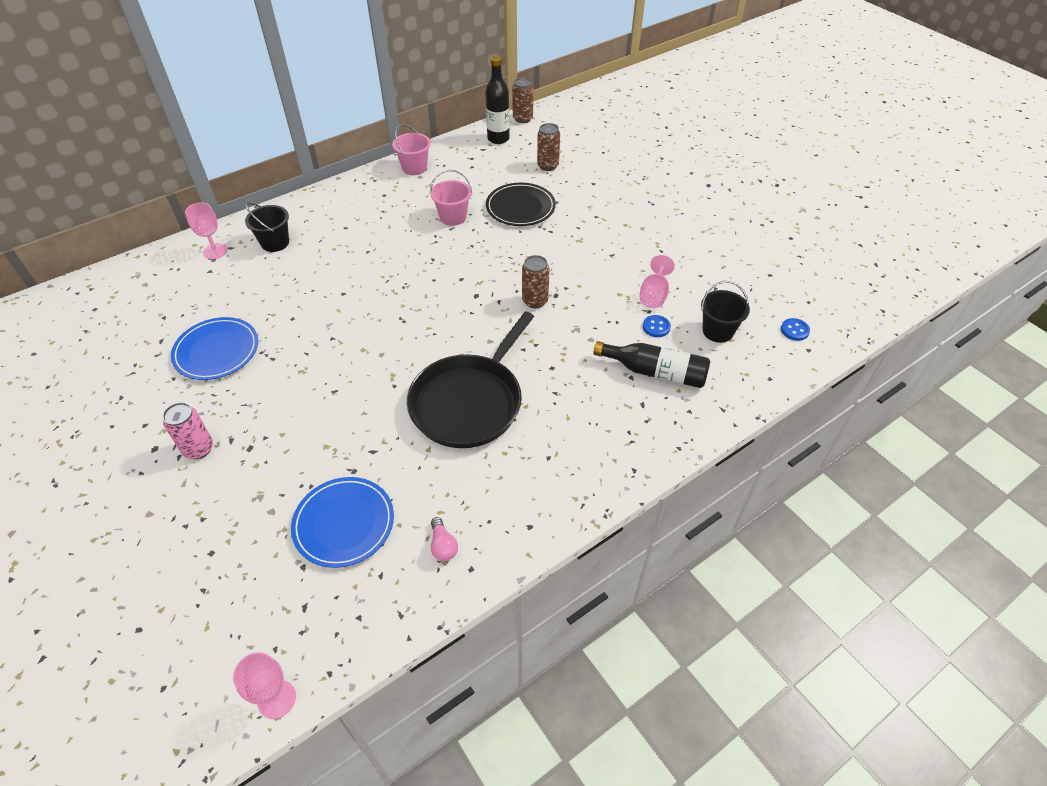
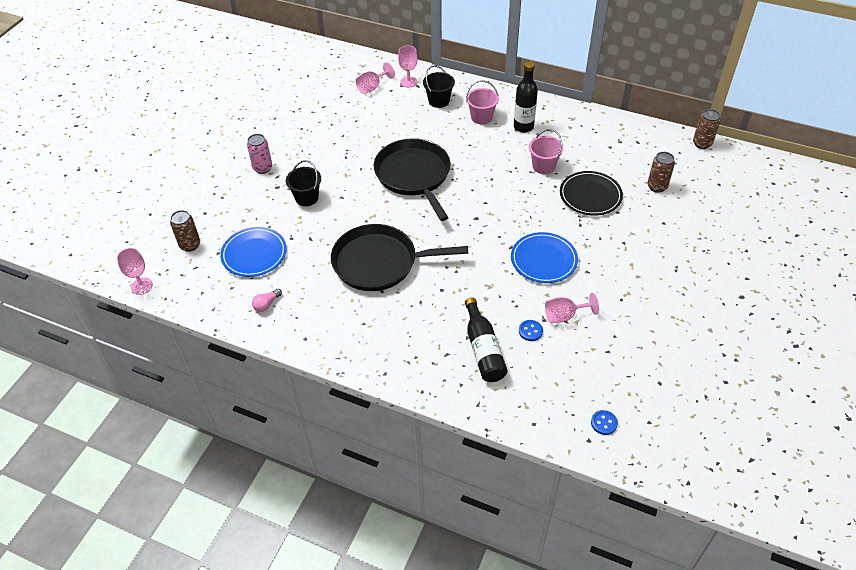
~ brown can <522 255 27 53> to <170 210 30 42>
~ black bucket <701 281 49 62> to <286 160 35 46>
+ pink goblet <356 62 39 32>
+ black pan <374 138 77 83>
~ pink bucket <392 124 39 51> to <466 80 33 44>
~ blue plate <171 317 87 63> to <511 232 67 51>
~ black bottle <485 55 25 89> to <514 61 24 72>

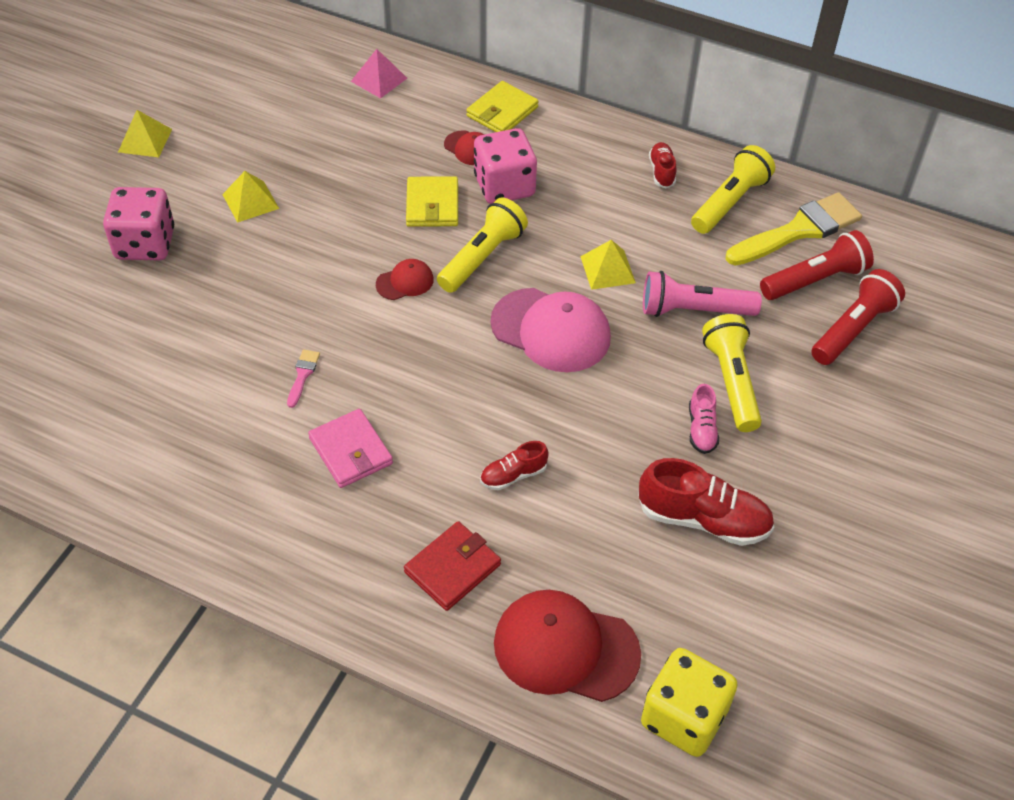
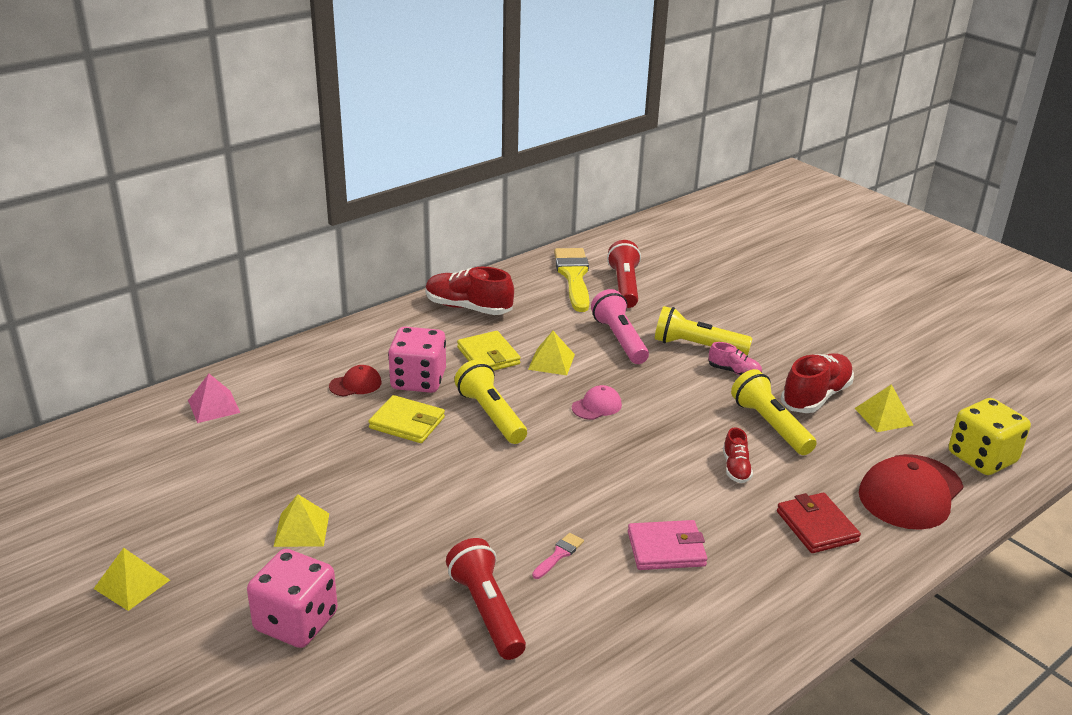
~ red shoe <649 142 27 46> = <425 267 89 48> x1.85
~ red flashlight <811 269 94 96> to <446 538 80 122>
~ yellow wallet <466 81 73 51> to <457 331 64 40>
~ pink brush <287 349 33 59> = <532 533 52 46> 90 degrees clockwise
~ pink cap <490 288 121 84> = <572 385 50 35> x0.49
~ pink flashlight <643 271 119 46> = <591 289 58 75> 135 degrees clockwise
~ yellow flashlight <691 145 84 89> to <731 369 86 86>
+ yellow pyramid <854 384 60 48>
- red cap <376 259 58 41>

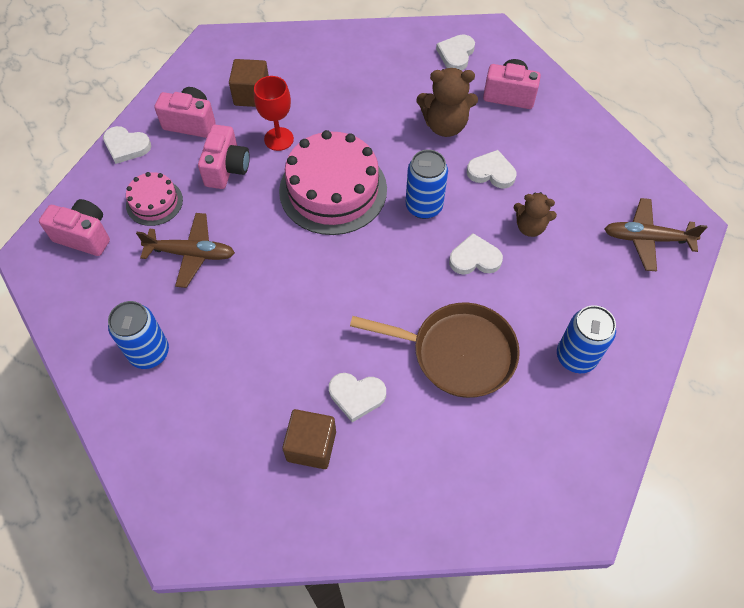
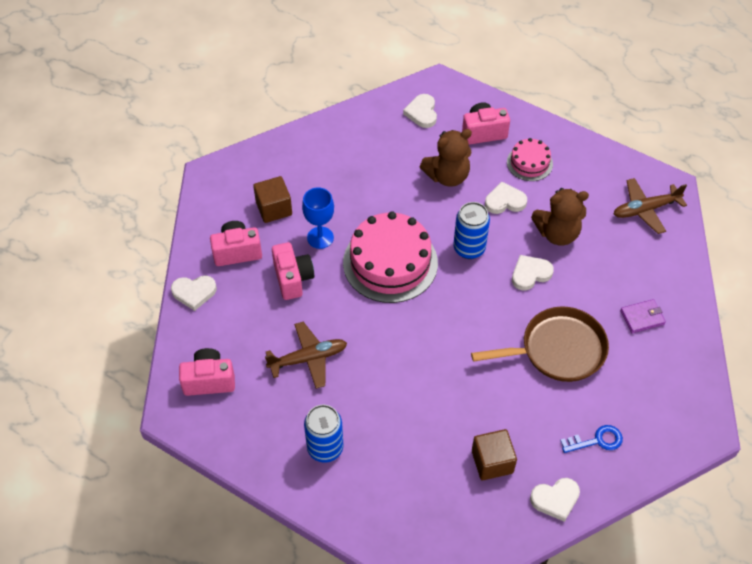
~ red goblet <254 76 40 75> to blue goblet <302 188 32 61>
~ pink cake <126 172 57 54> to <507 138 46 43>
~ white heart <329 373 57 49> to <530 478 50 44>
~ brown teddy bear <514 192 43 45> = <531 188 58 57> x1.53
+ blue key <560 425 63 28>
~ blue can <557 305 59 68> to purple wallet <620 299 46 34>

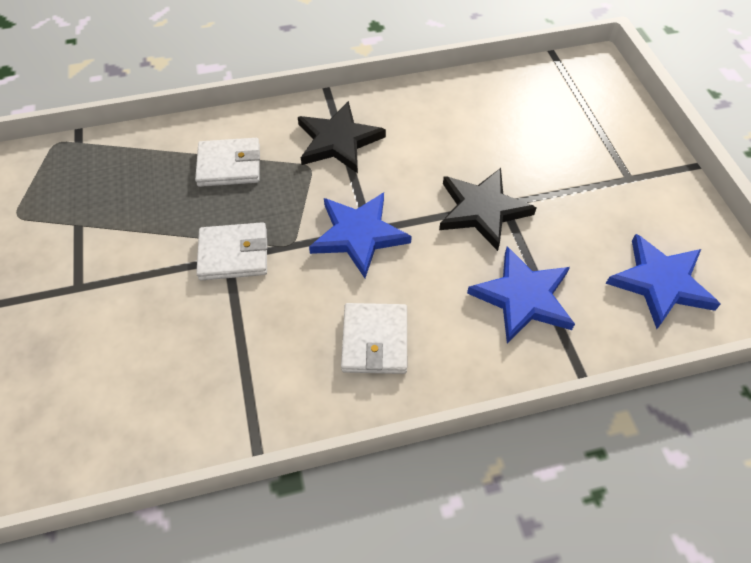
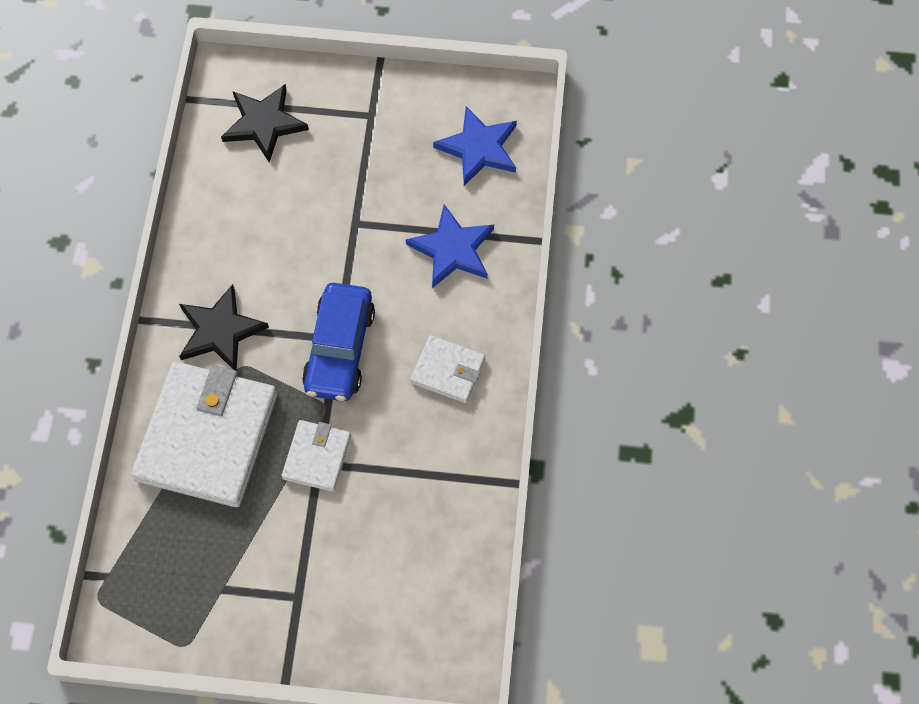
~ white wallet <195 138 65 49> = <131 362 146 145> x2.03
~ black star <439 168 98 83> to <221 84 88 78>
~ blue star <309 192 103 86> to blue car <302 283 73 118>

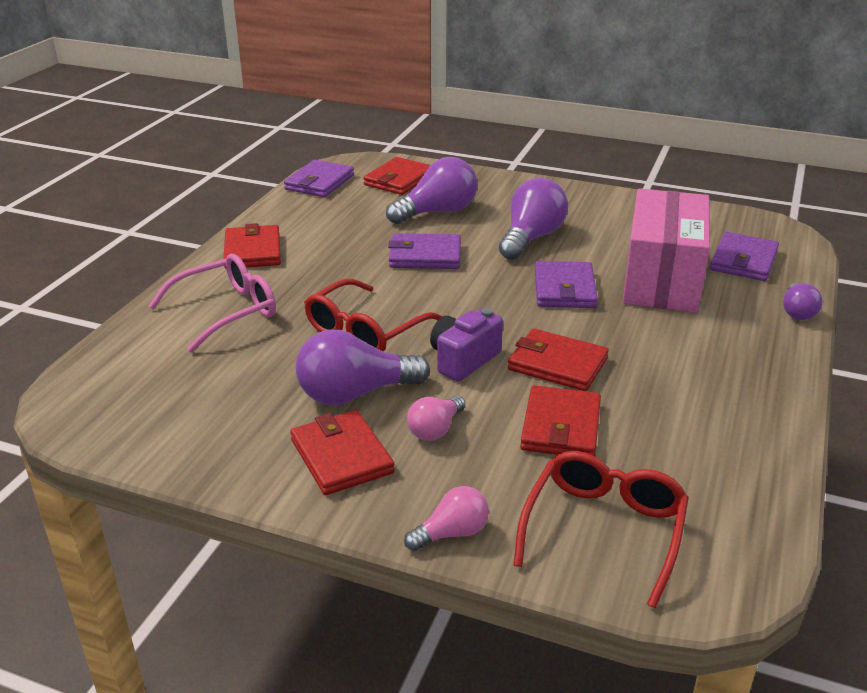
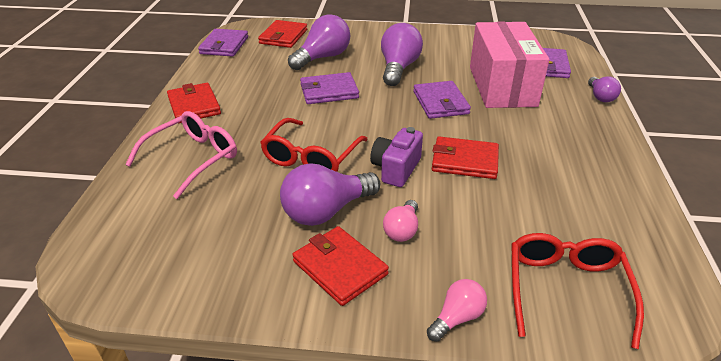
- red wallet <520 385 81 71>

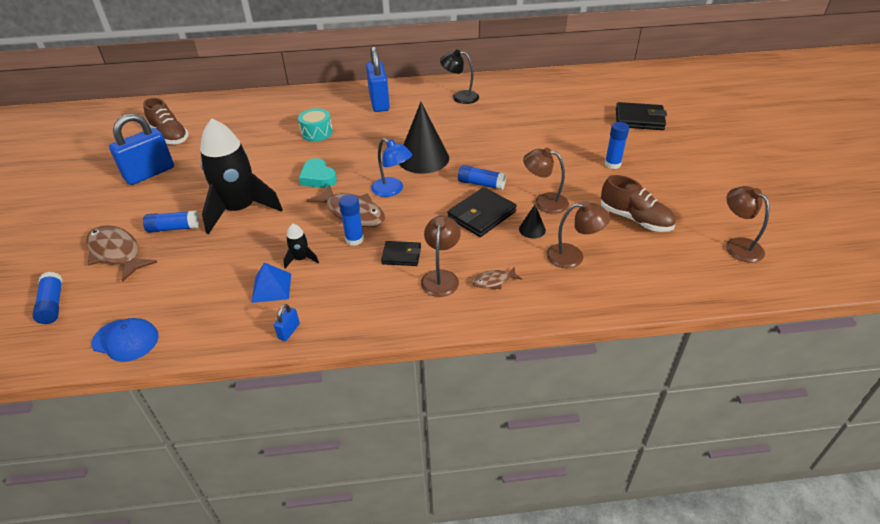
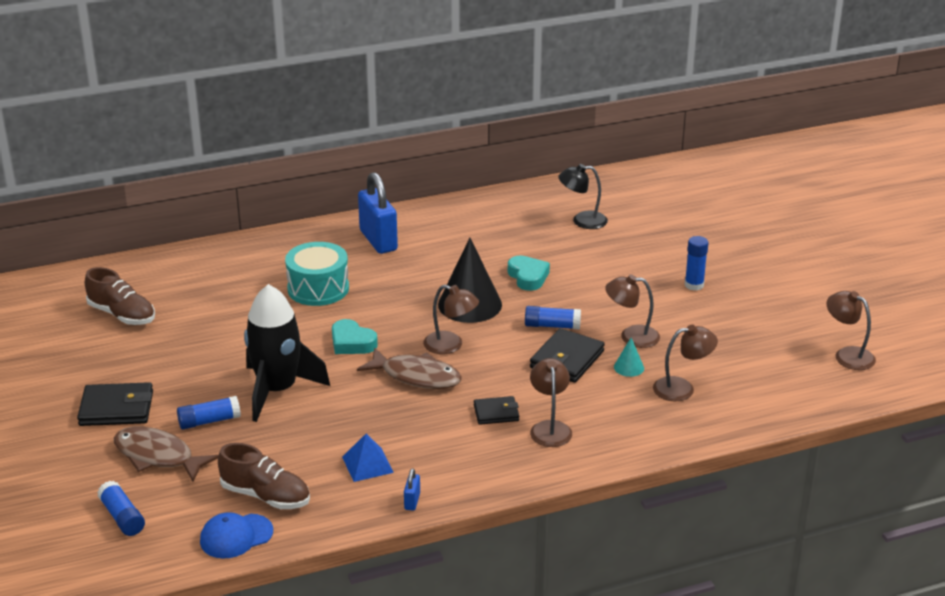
~ black wallet <616 102 51 28> to <77 382 76 44>
~ blue cap <91 318 67 44> = <200 512 73 47> 150 degrees clockwise
~ brown shoe <601 175 75 57> to <218 443 92 66>
~ turquoise drum <298 108 35 33> = <285 242 64 64> x1.51
~ blue lamp <371 138 41 59> to brown lamp <423 285 56 69>
+ turquoise heart <508 256 42 35>
~ black lamp <440 49 39 55> to <558 164 50 65>
~ black cone <519 205 27 34> to turquoise cone <614 338 30 39>
- blue padlock <109 114 65 71>
- black rocket <283 224 36 44>
- blue glue stick <339 194 25 52>
- brown fish <472 266 50 23>

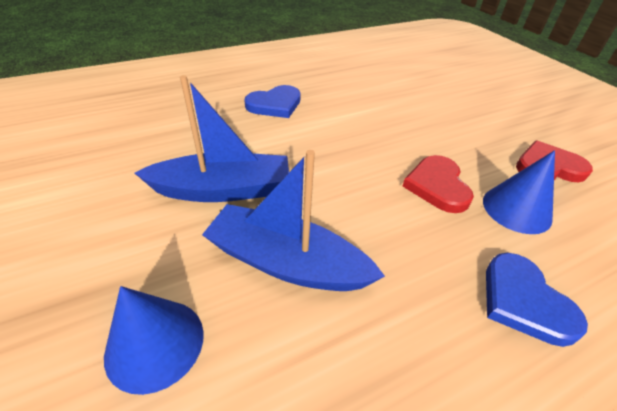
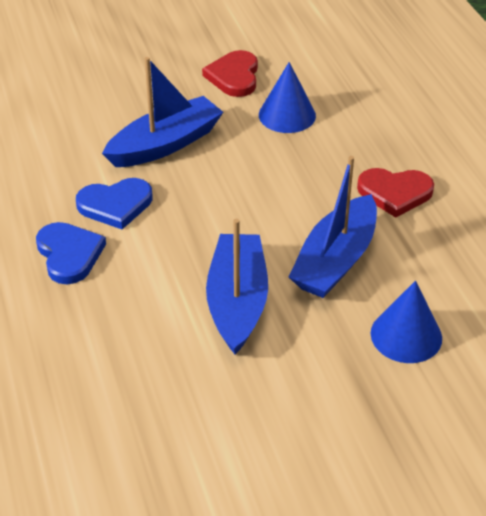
~ blue heart <486 253 102 94> to <76 178 76 51>
+ blue boat <102 57 121 110>
~ red heart <402 155 72 58> to <357 168 77 50>

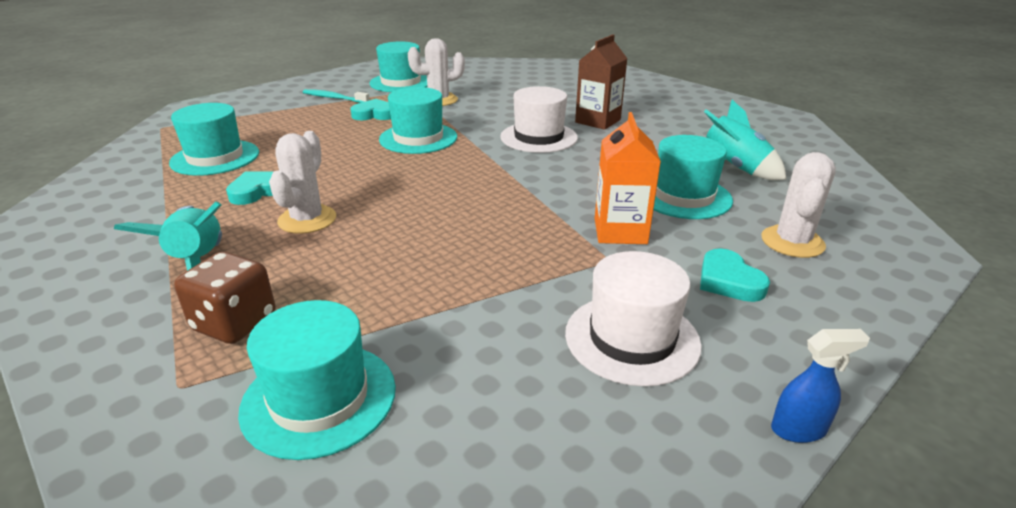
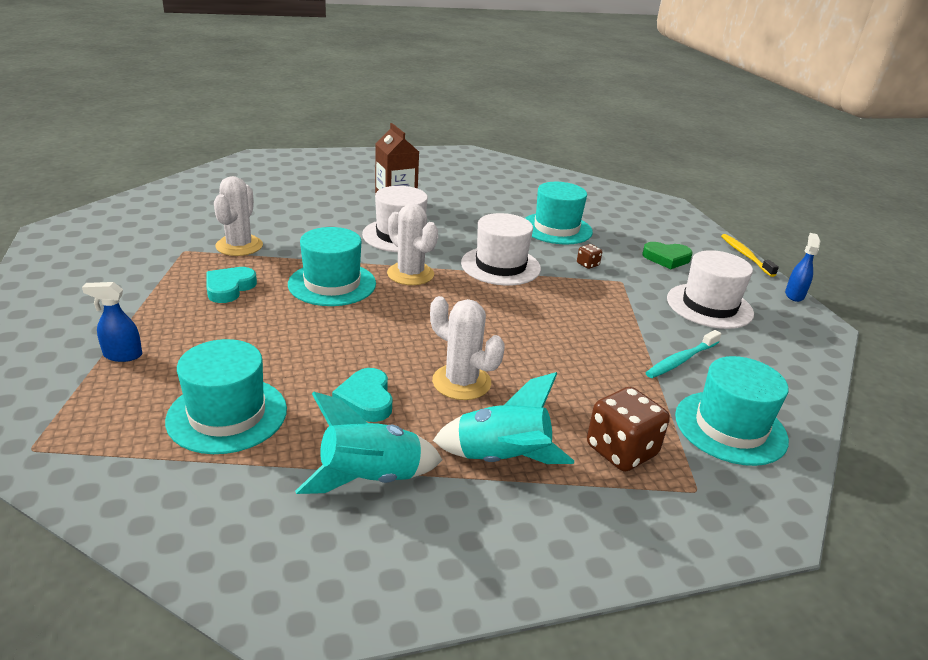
+ blue spray bottle <82 282 60 80>
~ turquoise rocket <704 100 82 80> to <295 392 148 102>
~ white cactus <761 152 75 106> to <387 203 51 82>
+ white hat <461 213 80 73>
~ orange carton <595 112 66 132> to brown dice <577 244 25 25>
~ turquoise heart <700 248 70 54> to green heart <642 242 51 27>
~ turquoise toothbrush <303 89 67 14> to <645 330 76 48>
+ yellow toothbrush <721 234 58 43>
- turquoise hat <370 41 58 51>

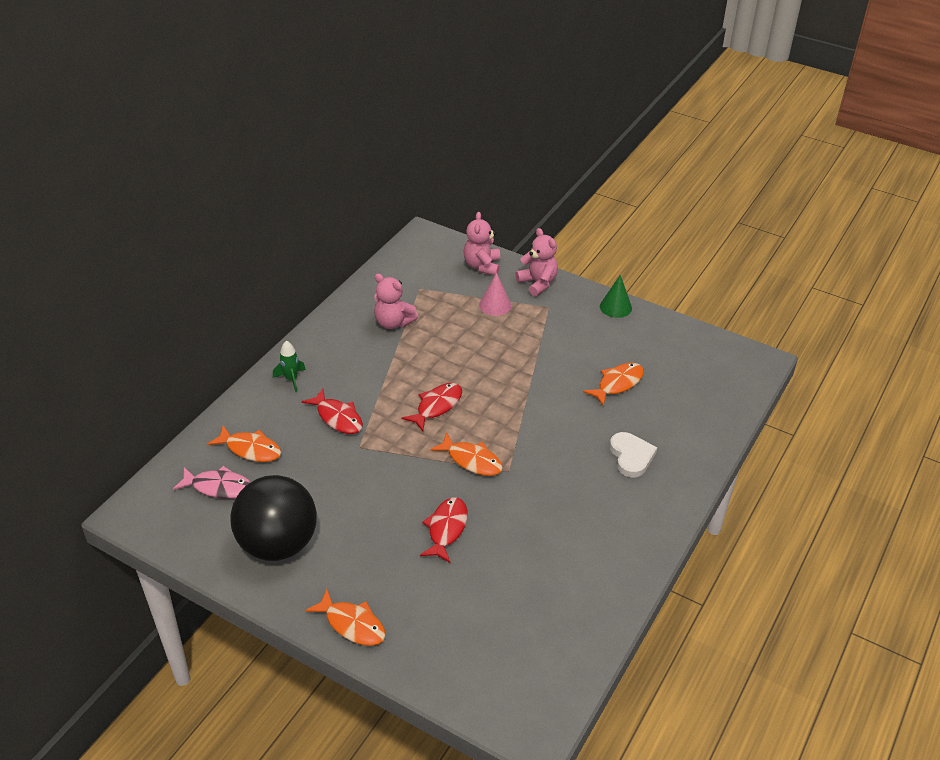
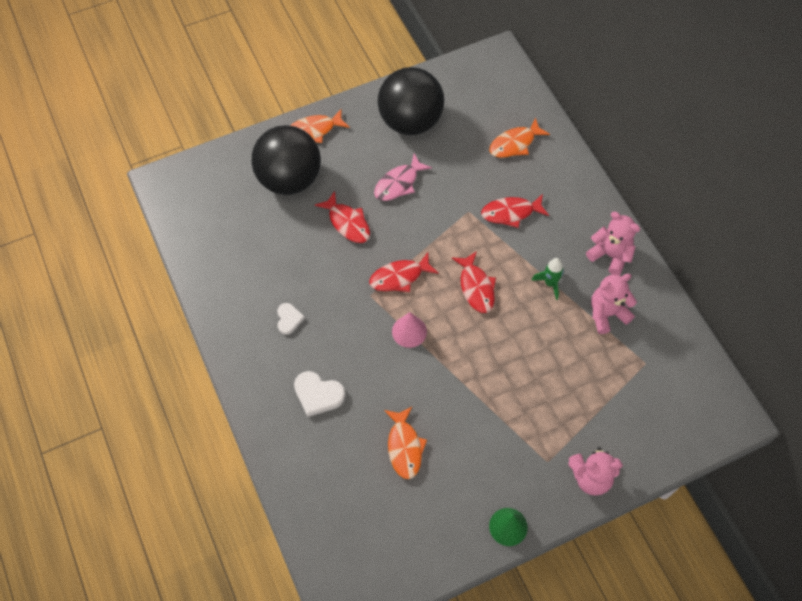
+ black ball <252 125 69 70>
+ white heart <277 303 28 32>
~ orange fish <430 432 73 44> to red fish <369 252 70 40>
~ pink fish <173 466 78 33> to <374 153 58 48>
~ pink cone <479 273 32 43> to <392 312 35 36>
~ green rocket <273 341 33 51> to <531 258 33 42>
~ pink teddy bear <463 212 37 63> to <586 212 54 63>

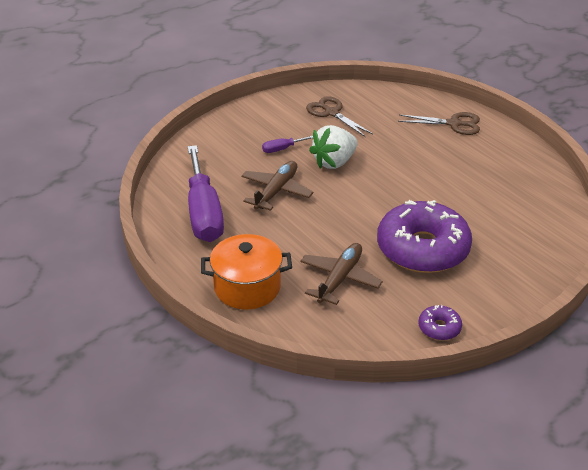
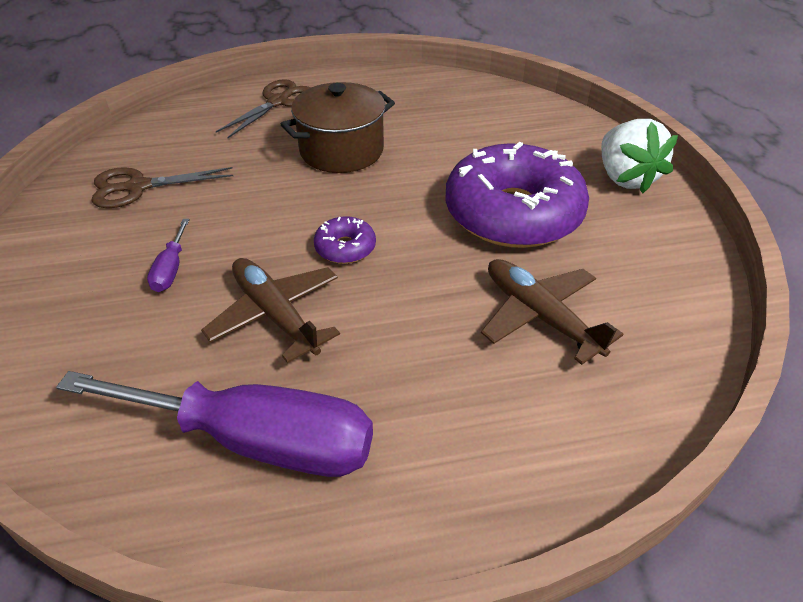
+ brown pot <281 82 114 91>
~ purple donut <419 305 43 35> to <314 216 62 48>
~ white strawberry <309 125 49 44> to <601 119 77 75>
- orange pot <201 234 91 75>

